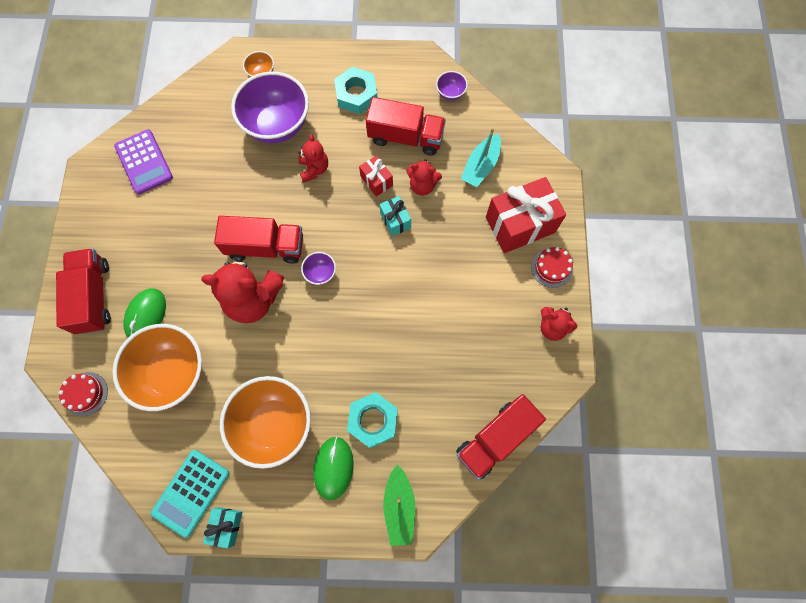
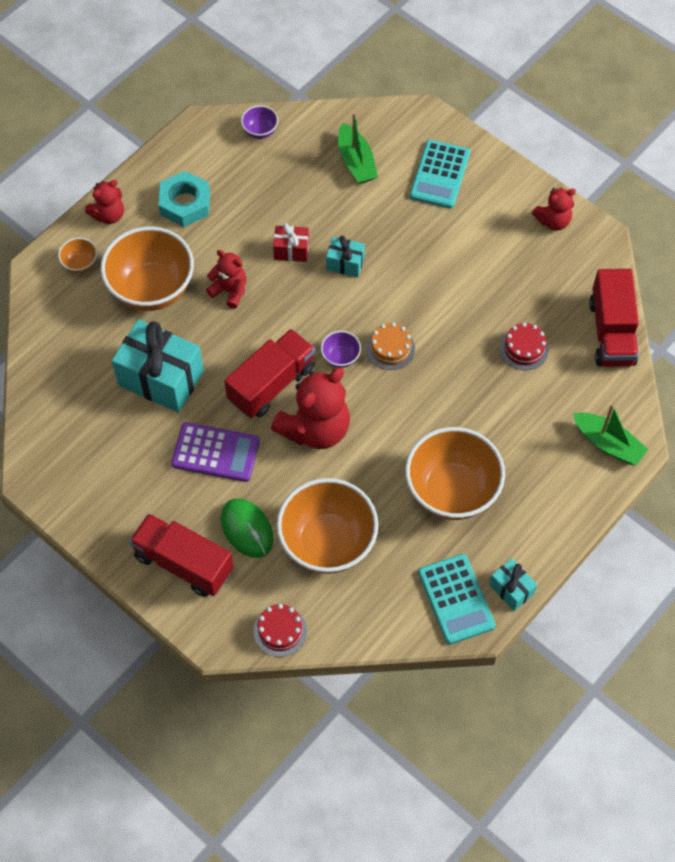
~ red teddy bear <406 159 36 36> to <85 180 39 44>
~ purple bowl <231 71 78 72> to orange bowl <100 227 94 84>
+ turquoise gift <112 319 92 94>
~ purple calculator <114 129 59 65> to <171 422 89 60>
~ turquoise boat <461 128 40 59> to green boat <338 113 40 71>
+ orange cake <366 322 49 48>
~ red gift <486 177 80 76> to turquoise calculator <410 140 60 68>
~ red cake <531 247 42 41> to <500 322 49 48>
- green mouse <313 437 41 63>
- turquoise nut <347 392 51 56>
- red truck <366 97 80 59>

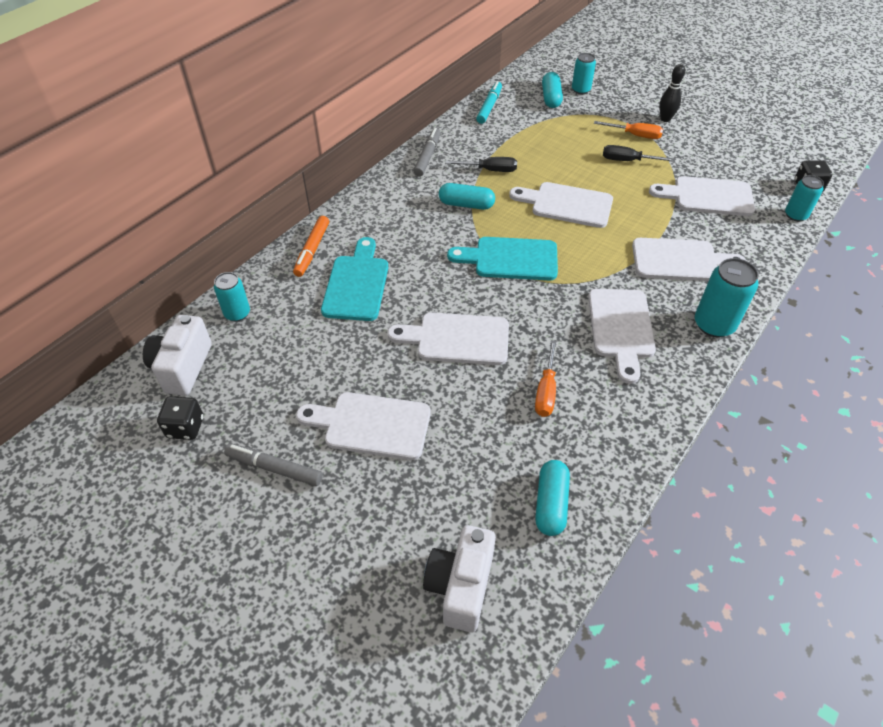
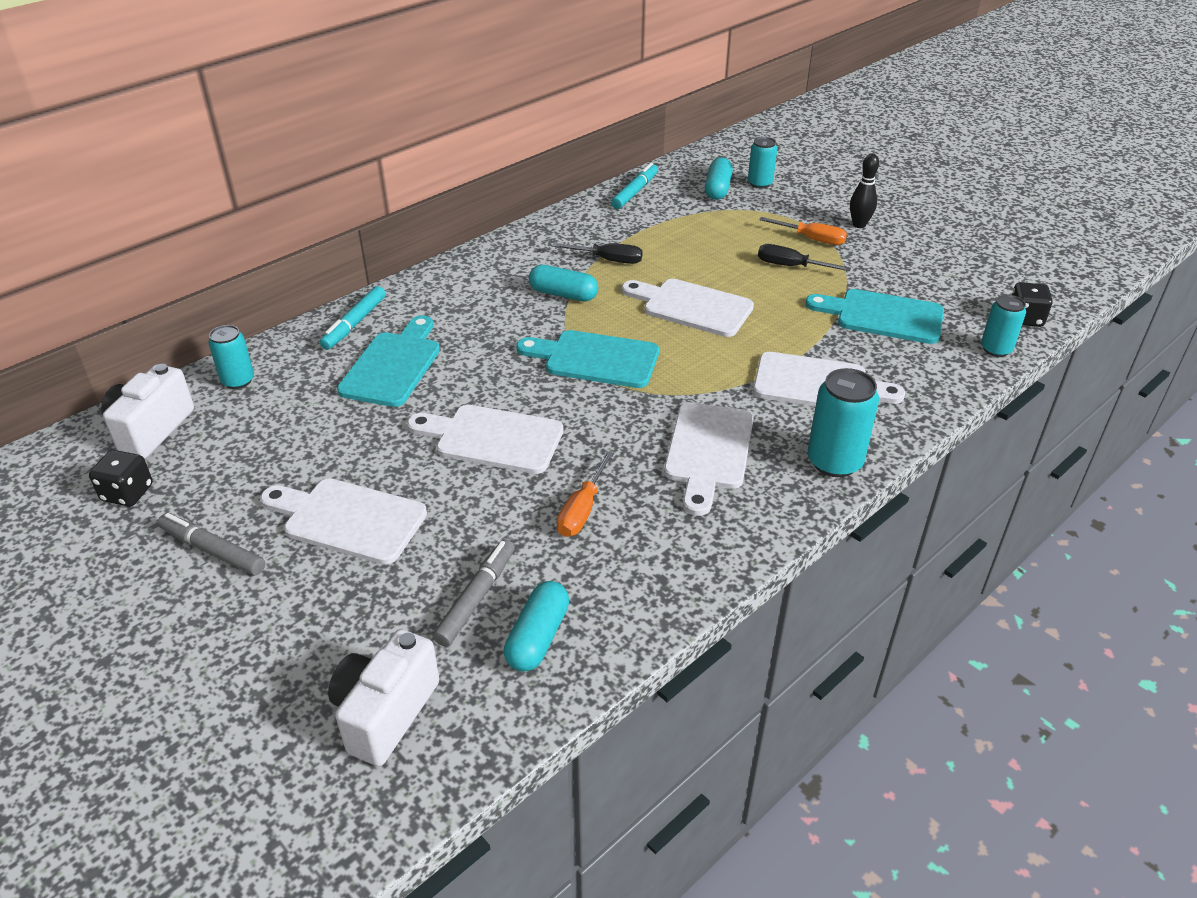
~ orange marker <293 216 36 61> to turquoise marker <320 286 66 64>
~ grey marker <414 128 27 49> to <433 539 82 108>
~ white cutting board <649 176 106 40> to turquoise cutting board <805 289 139 55>

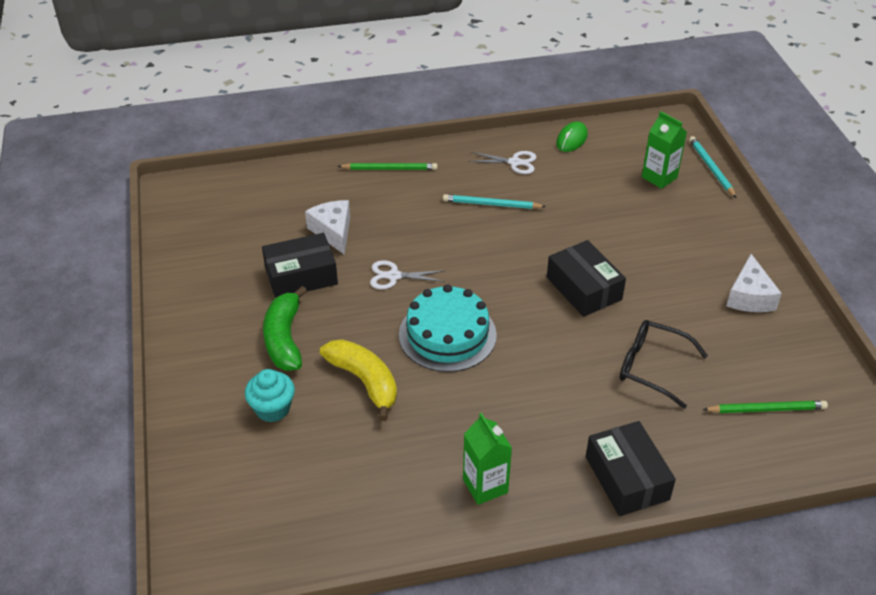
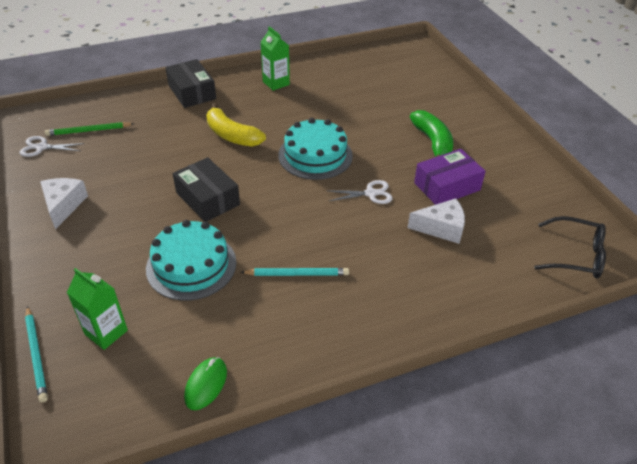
~ white scissors <469 151 68 23> to <20 136 65 21>
+ turquoise cake <146 220 90 81>
~ yellow banana <320 339 77 82> to <206 103 60 44>
~ white cheese <305 200 45 55> = <408 198 57 46> 60 degrees counterclockwise
~ black box <262 233 76 65> to purple box <414 149 72 56>
~ black glasses <620 320 88 89> to <534 216 72 62>
- turquoise cupcake <245 369 50 53>
- green pencil <337 163 100 7>

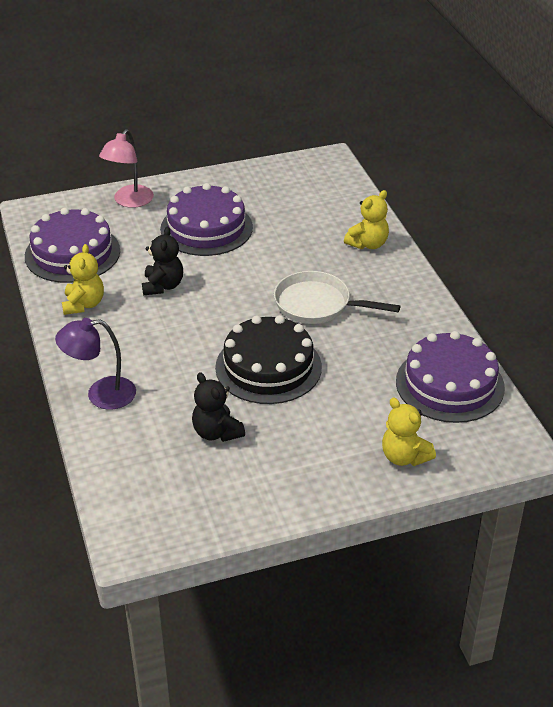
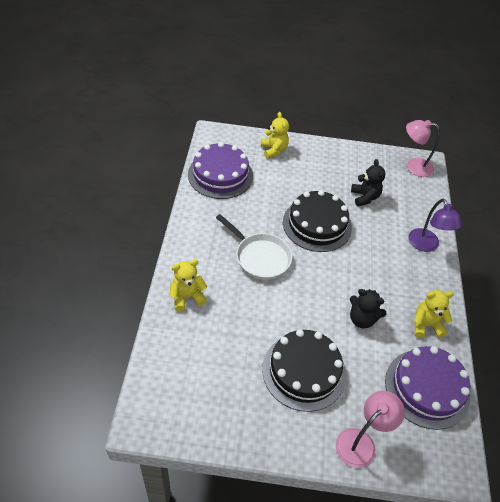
~ purple cake <160 183 93 73> to black cake <262 329 84 83>
~ black teddy bear <142 227 41 68> = <350 289 36 40> 90 degrees counterclockwise
+ pink lamp <406 120 34 57>
~ purple lamp <55 318 81 92> = <408 199 55 53> 60 degrees clockwise
~ yellow teddy bear <62 244 42 71> = <414 290 40 48> 60 degrees clockwise

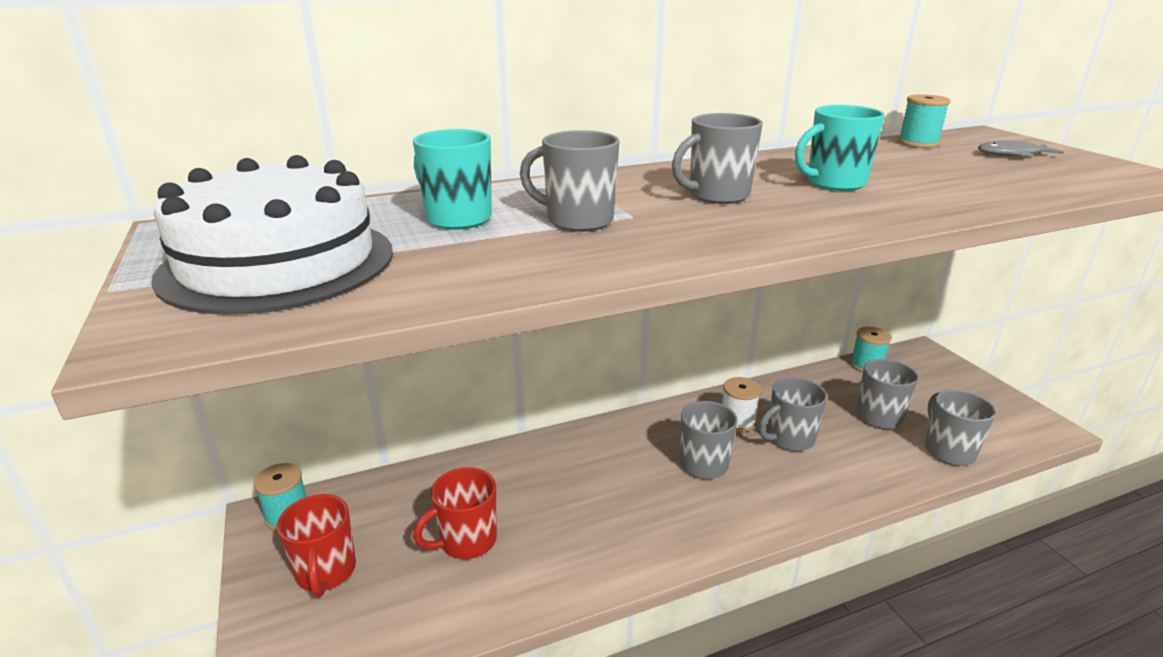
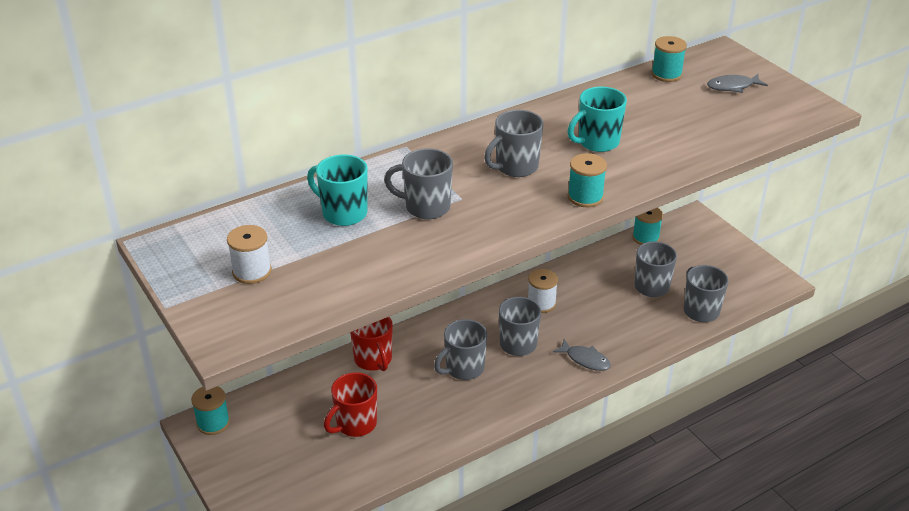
~ white cake <151 155 242 160> to white spool <227 225 45 59>
~ red mug <277 494 79 103> to <350 317 43 54>
~ grey mug <758 378 69 73> to <434 319 54 61>
+ grey fish <553 339 58 32>
+ turquoise spool <568 153 39 54>

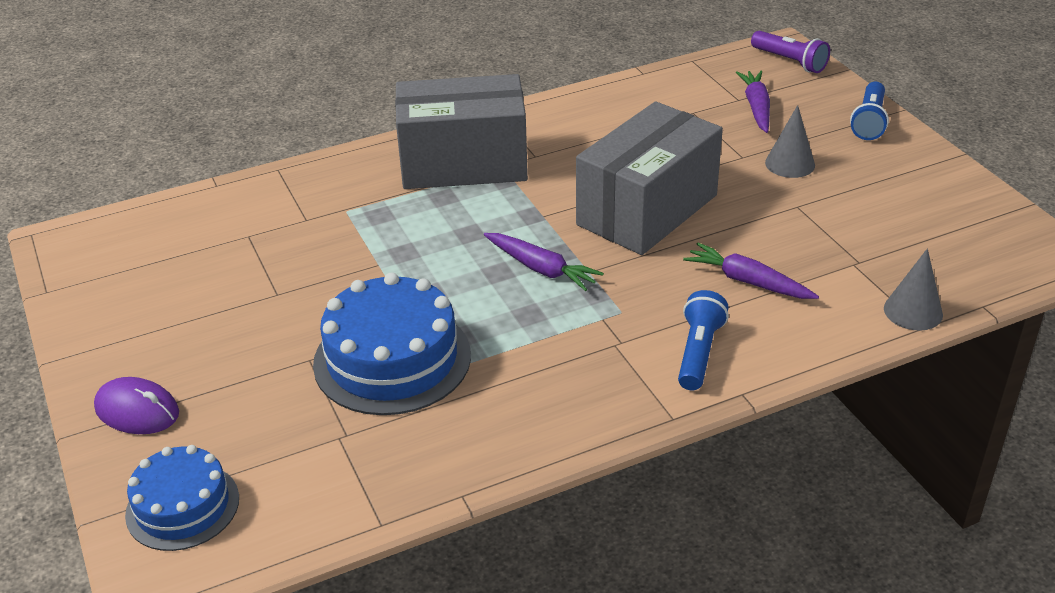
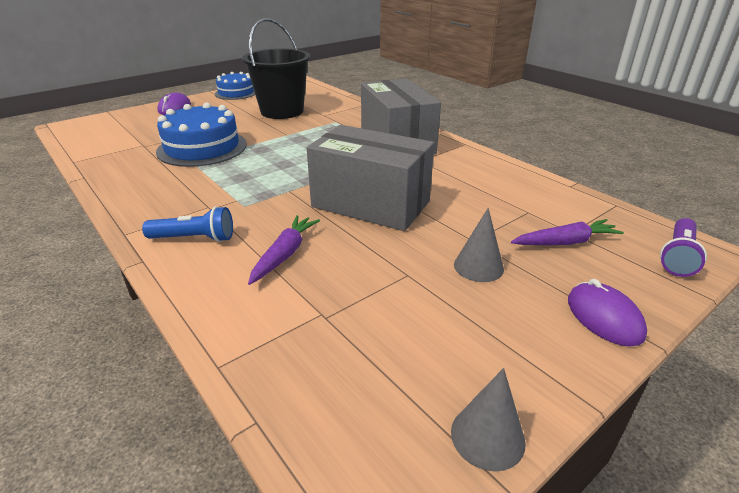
~ blue cake <125 445 114 106> to <215 72 40 28>
+ black bucket <242 18 69 101>
~ grey cone <884 249 59 82> to <451 368 75 104>
~ blue flashlight <850 82 39 58> to purple mouse <568 279 79 68>
- purple carrot <484 233 120 58>

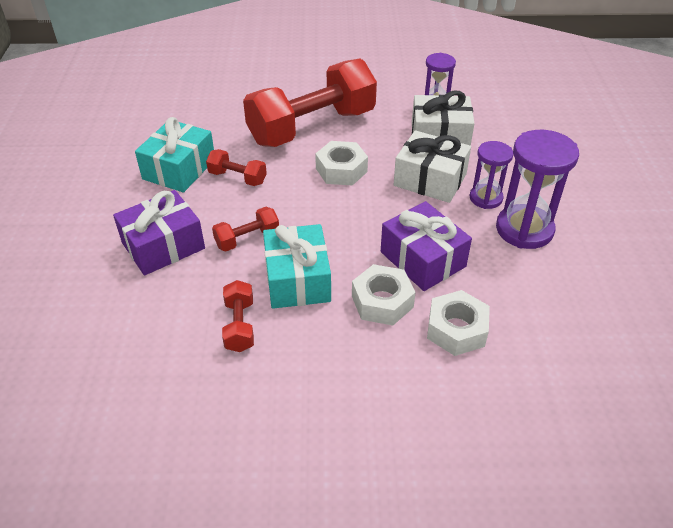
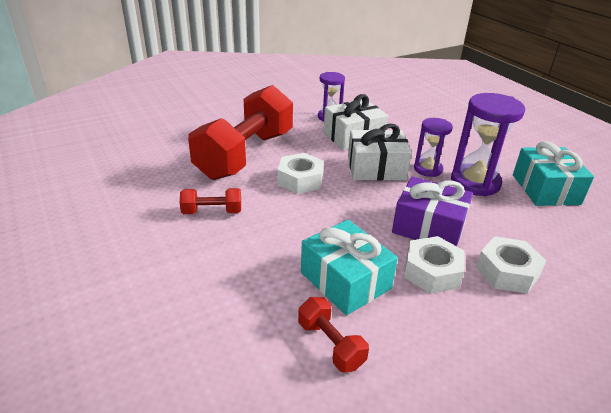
~ turquoise gift <135 117 79 75> to <513 141 81 65>
- purple gift <113 190 92 85>
- red dumbbell <212 207 67 45>

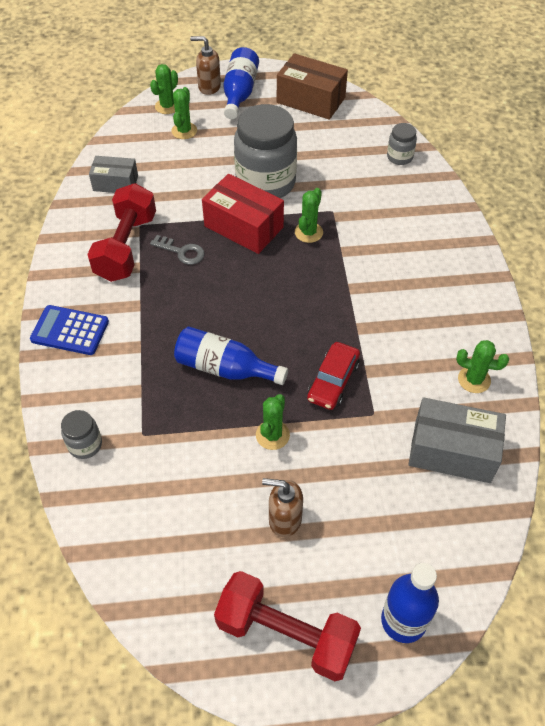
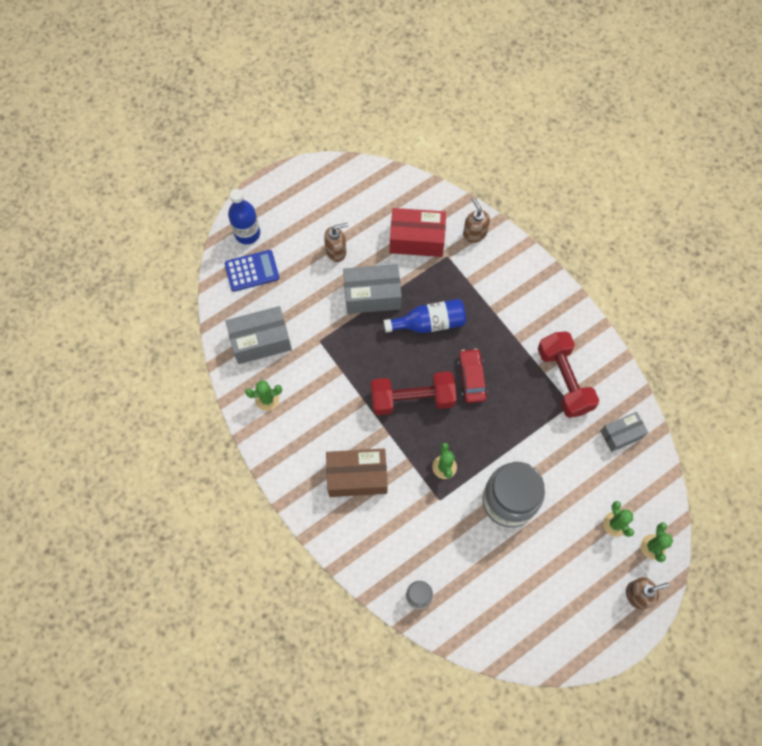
~ blue calculator <30 305 79 50> to <225 250 54 41>
~ brown box <277 53 71 67> to <326 449 62 48>
~ green cactus <256 394 34 56> to grey box <343 264 59 50>
~ red dumbbell <214 571 147 110> to <371 371 86 44>
~ red box <202 174 82 80> to <390 208 56 49>
~ red car <307 342 53 68> to <458 349 30 54>
~ grey jar <61 410 41 49> to brown soap dispenser <463 198 27 45>
- grey key <150 235 55 30>
- blue bottle <223 47 36 72>

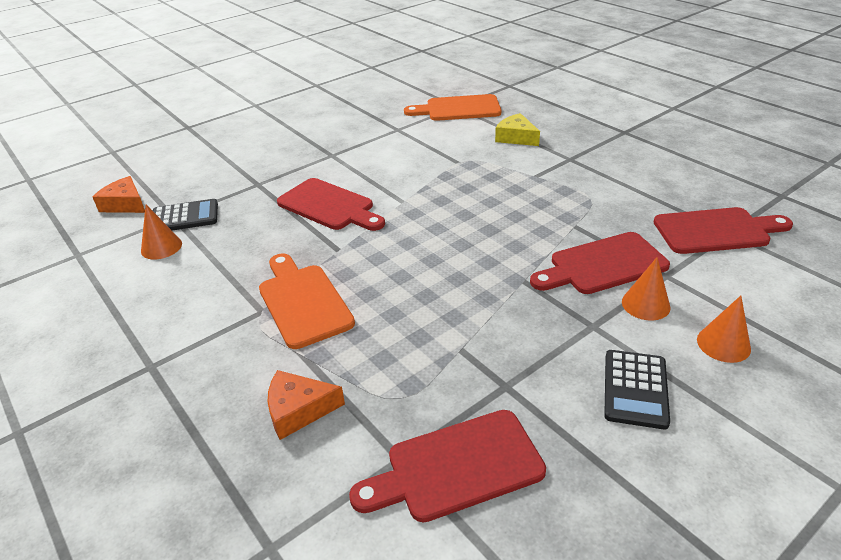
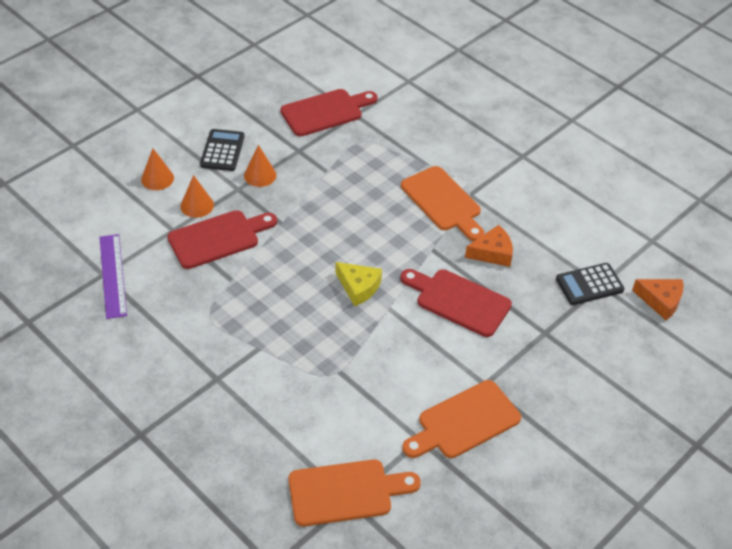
~ red cutting board <654 207 139 47> to purple ruler <99 234 28 85>
~ orange cone <141 205 41 54> to <244 145 32 42>
~ yellow cheese <495 113 45 33> to <335 262 47 44>
+ orange cutting board <403 380 118 78>
~ orange cheese <267 370 78 70> to <465 225 48 42>

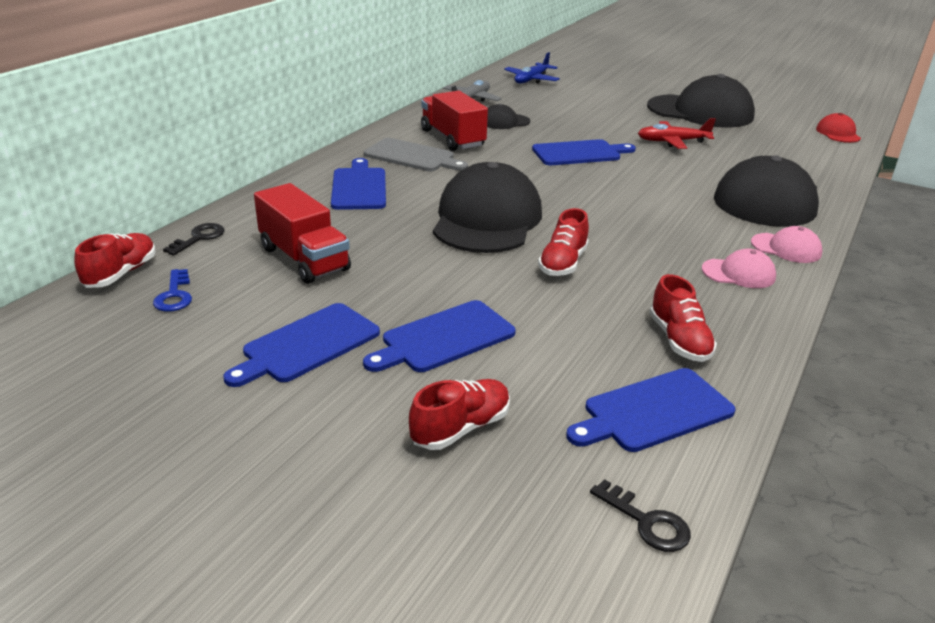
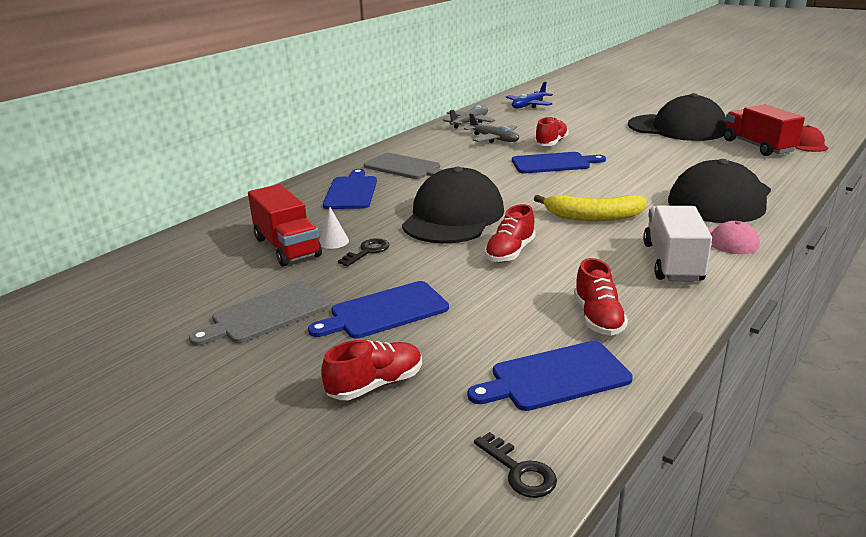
~ blue cutting board <223 303 157 84> to grey cutting board <189 282 142 64>
+ white cone <319 207 30 42>
~ black key <163 223 61 33> to <338 238 52 29>
~ black cap <487 104 43 25> to grey plane <464 113 55 30>
+ yellow banana <534 195 113 26>
~ red shoe <74 233 82 55> to <535 117 34 29>
~ pink cap <702 249 74 39> to white truck <643 206 69 76>
~ red truck <421 91 67 60> to <724 104 81 52>
- blue key <153 269 39 43>
- red plane <638 118 78 31>

